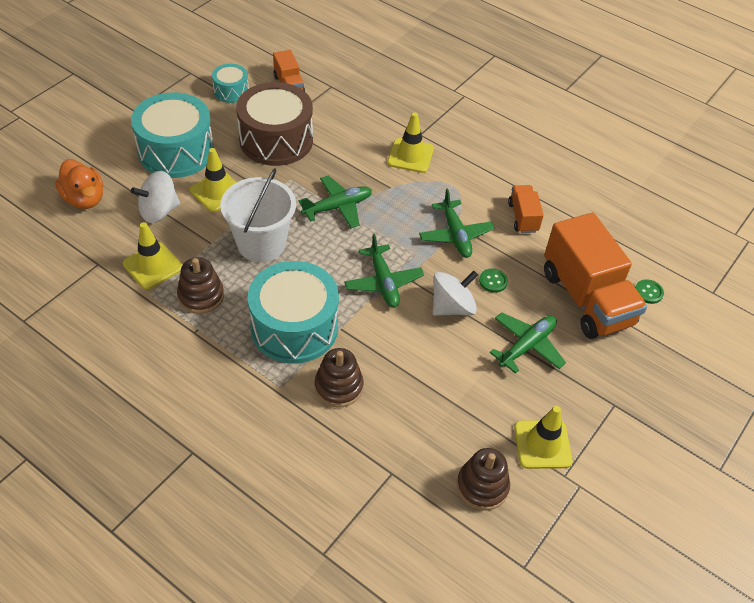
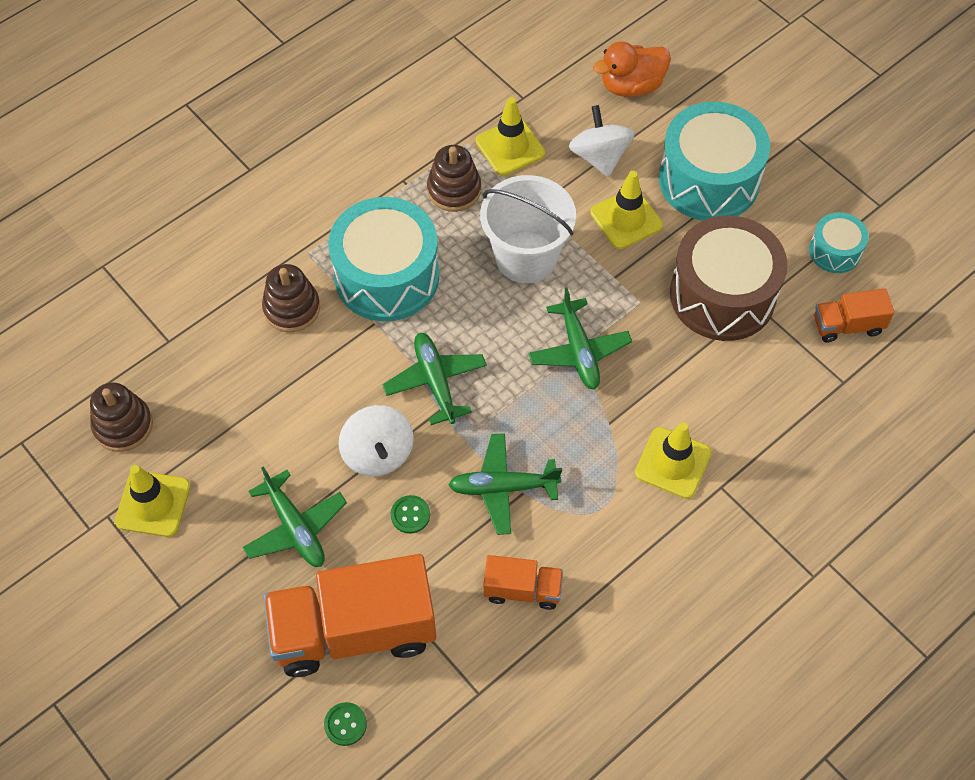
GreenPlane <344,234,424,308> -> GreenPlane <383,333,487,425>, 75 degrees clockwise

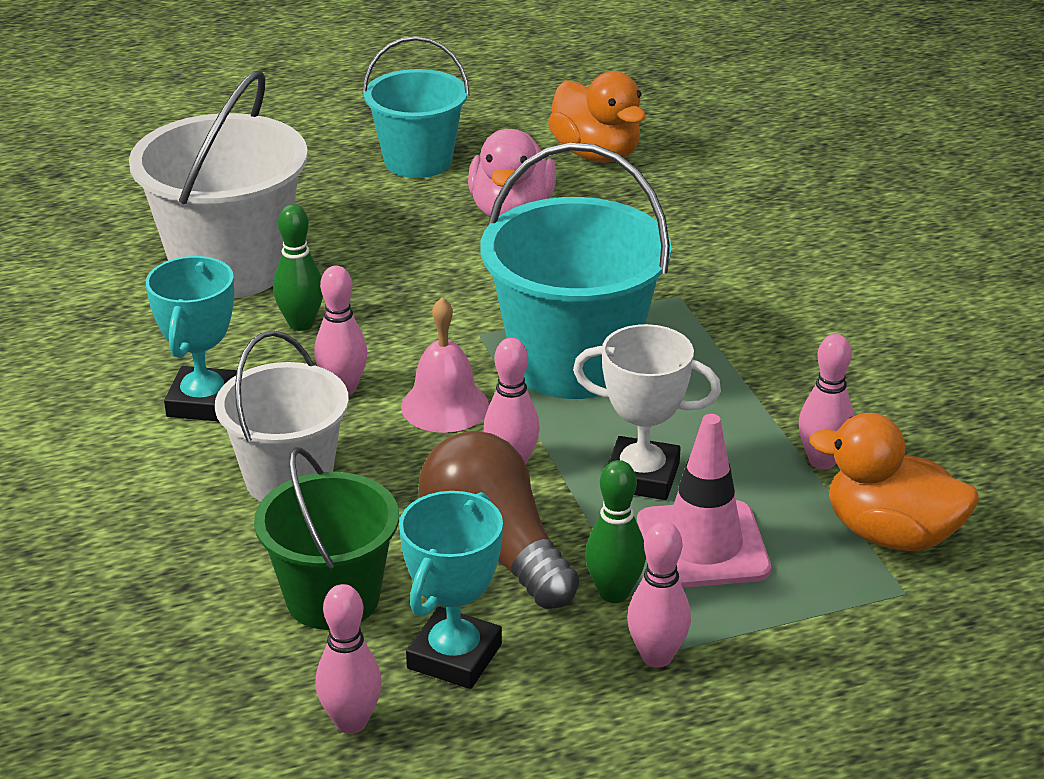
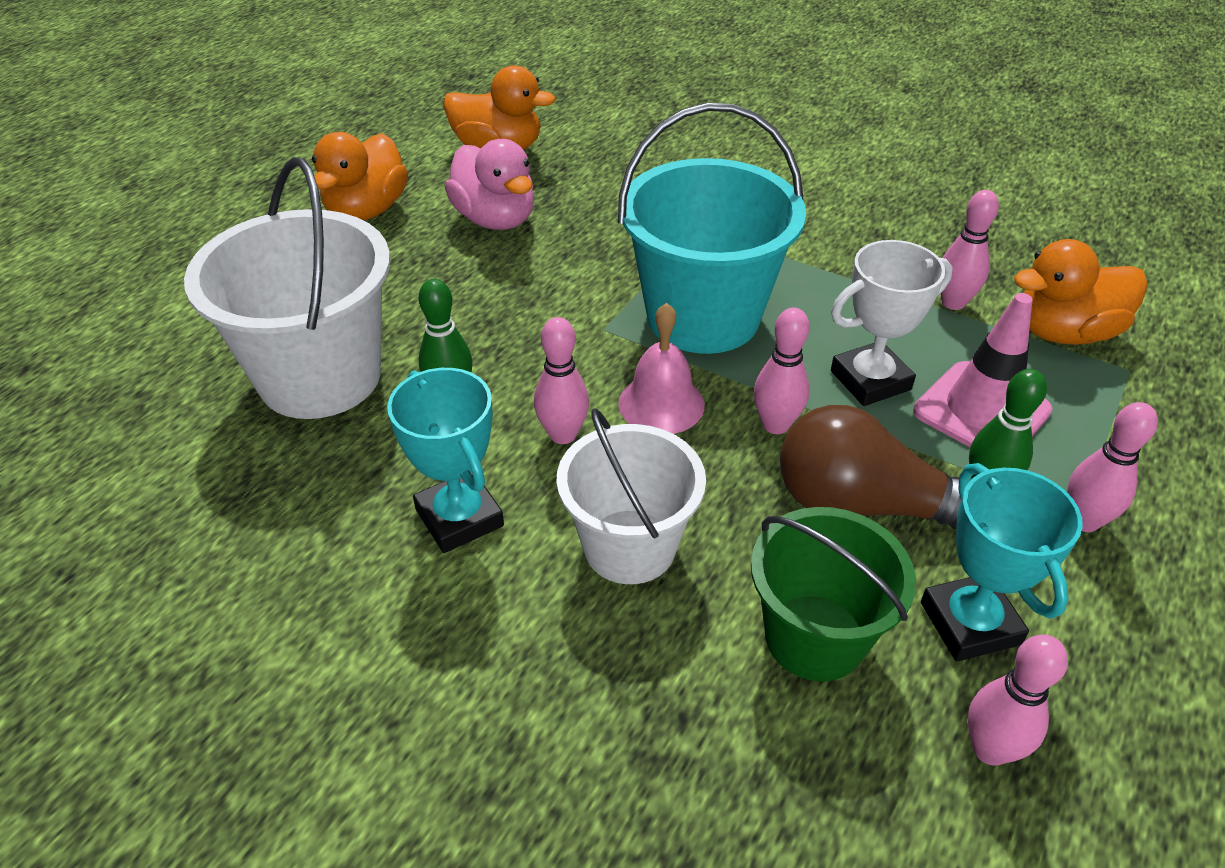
TurquoiseBucket <362,36,470,178> -> OrangeDuck <312,132,408,220>

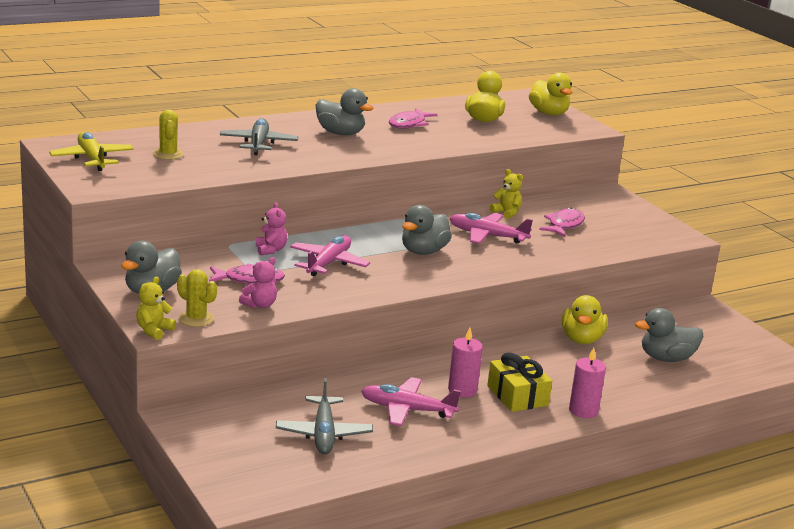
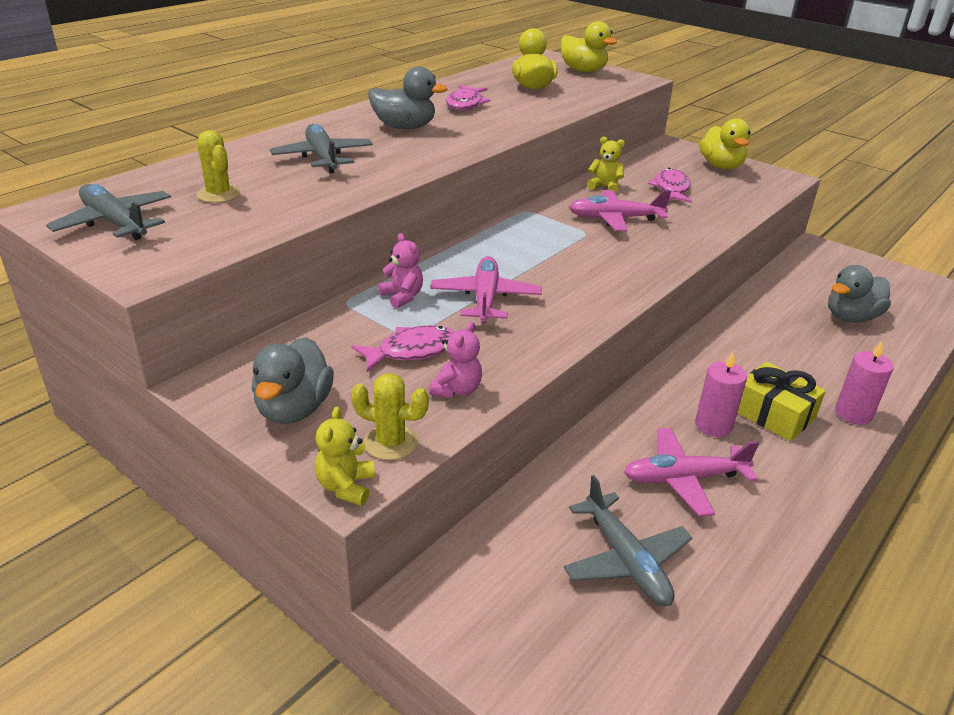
YellowPlane <49,132,134,171> -> GreyPlane <46,184,171,240>
YellowDuck <562,295,608,344> -> YellowDuck <700,118,751,170>, shifted
GreyDuck <402,205,452,255> -> none

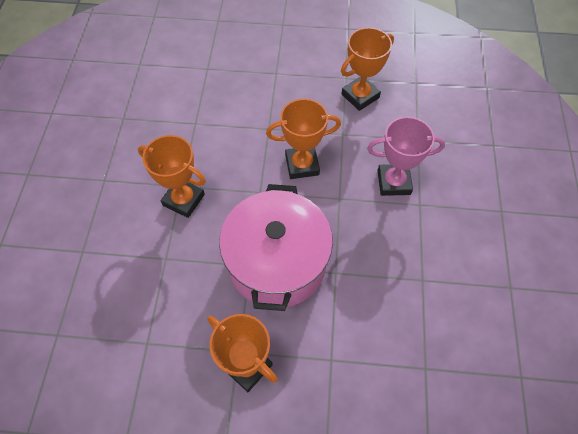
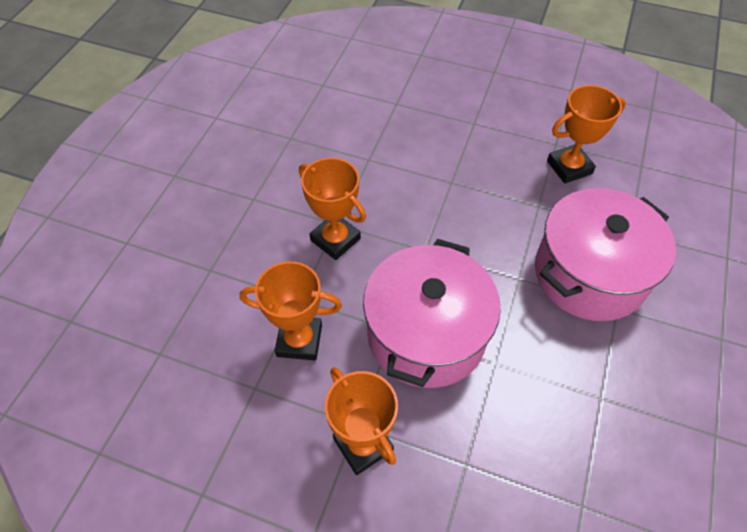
OrangeTrophy <266,99,341,179> -> OrangeTrophy <240,261,342,360>, shifted
PinkTrophy <367,117,445,196> -> PinkPot <535,188,676,321>

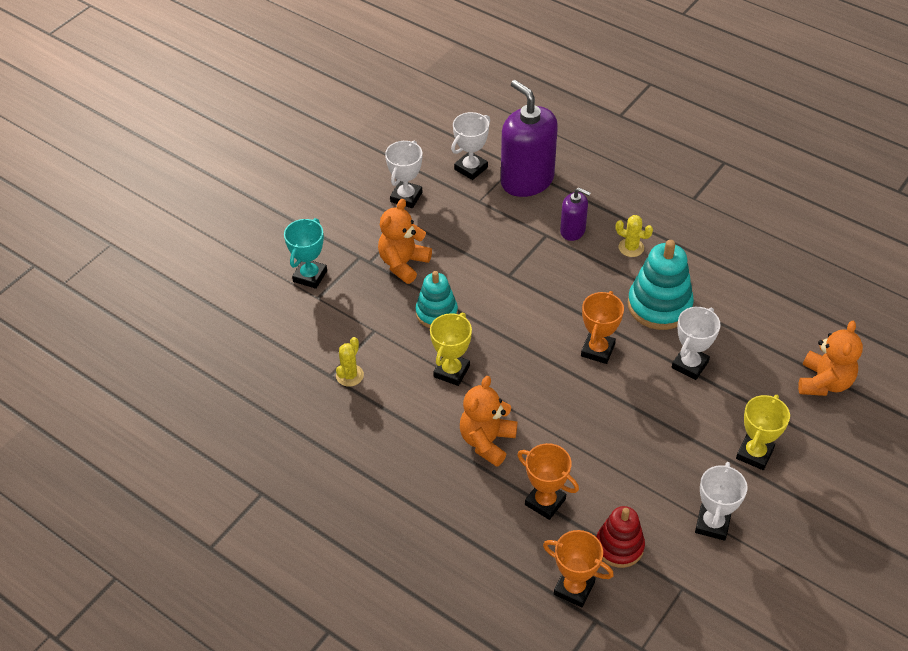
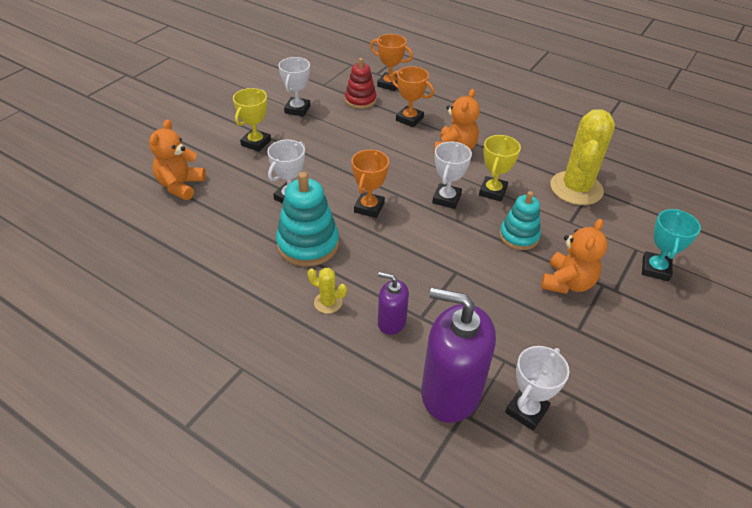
PurpleSoapDispenser <501,80,558,197> -> PurpleSoapDispenser <421,288,496,423>, 150 degrees clockwise
WhiteTrophy <385,141,422,208> -> WhiteTrophy <432,142,472,209>, shifted
YellowCactus <336,337,364,387> -> YellowCactus <550,109,615,205>, x2.26

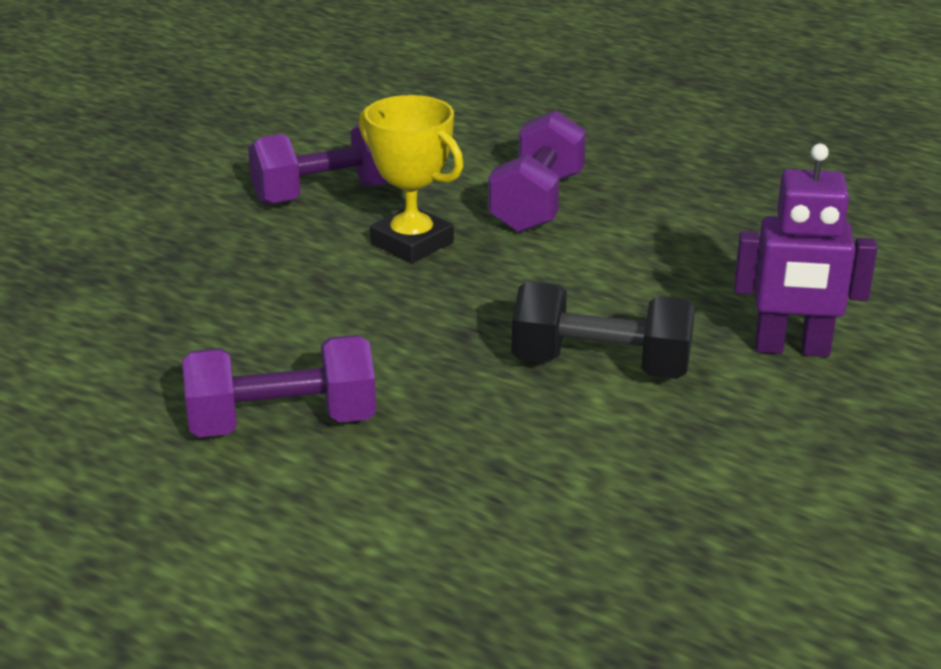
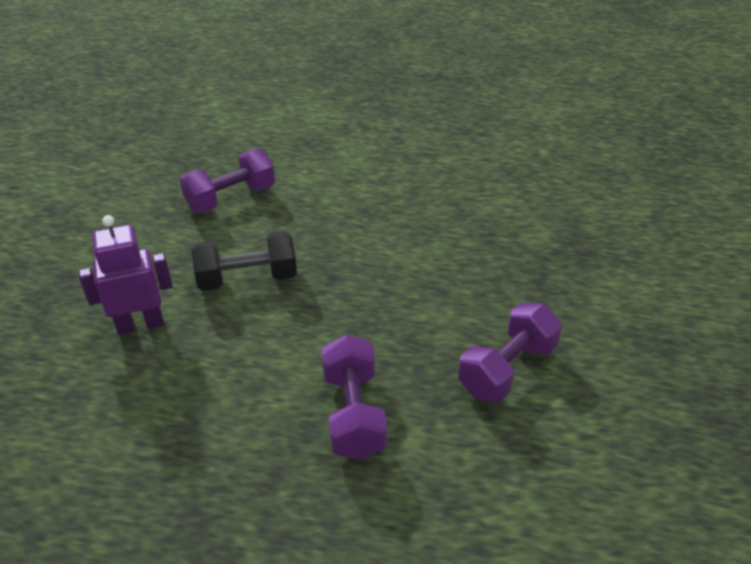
PurpleDumbbell <182,335,376,437> -> PurpleDumbbell <180,149,275,213>, shifted
YellowTrophy <359,95,464,263> -> none

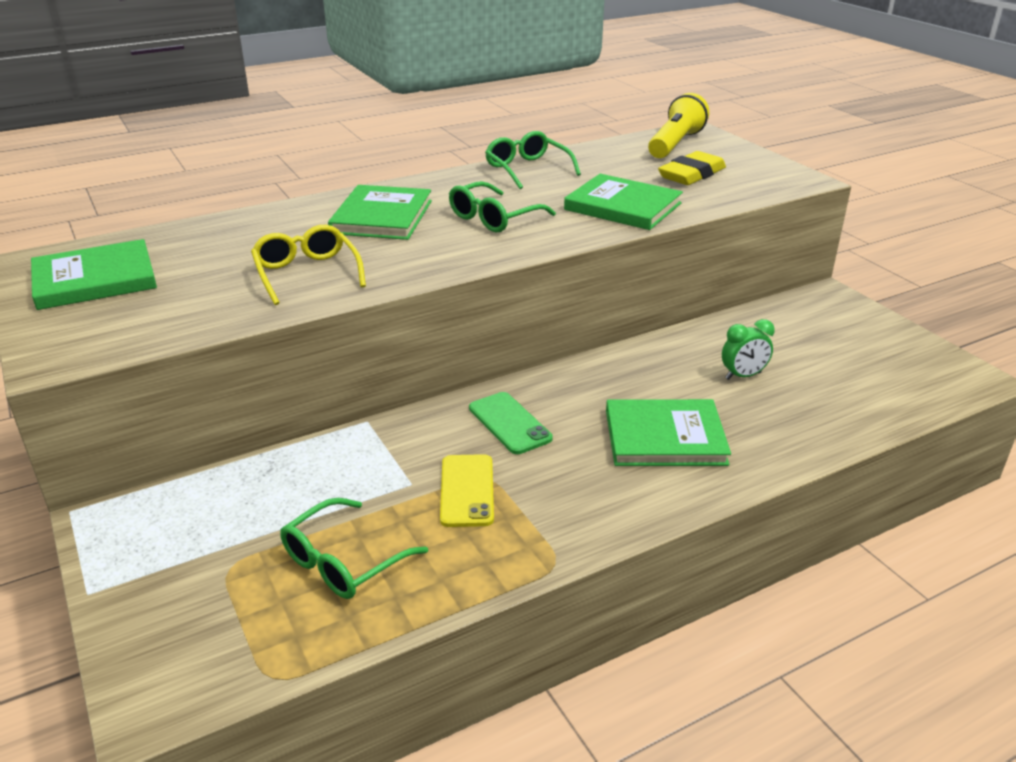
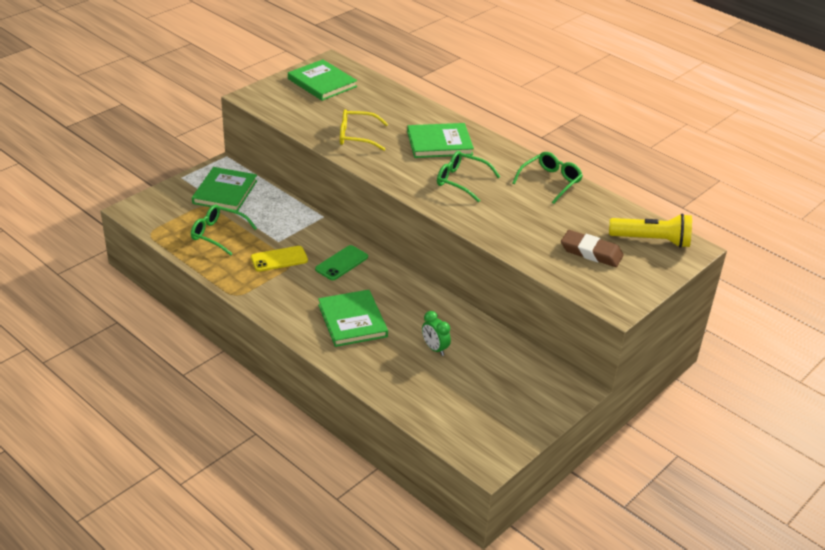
GreenBook <564,174,683,230> -> GreenBook <192,167,257,211>, shifted
YellowGlasses <251,225,366,305> -> YellowGlasses <340,109,388,151>, 135 degrees counterclockwise
YellowEraser <658,151,726,185> -> BrownEraser <561,230,624,267>

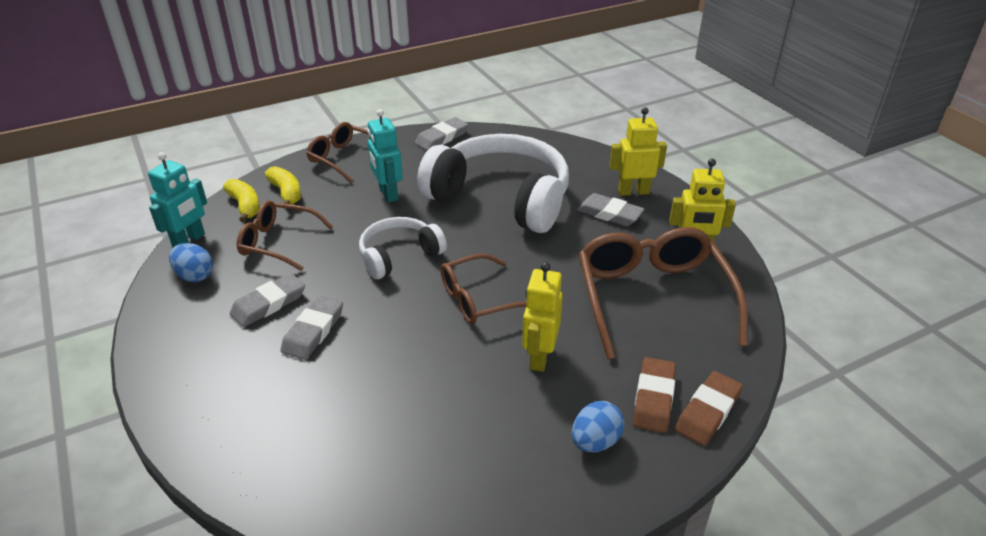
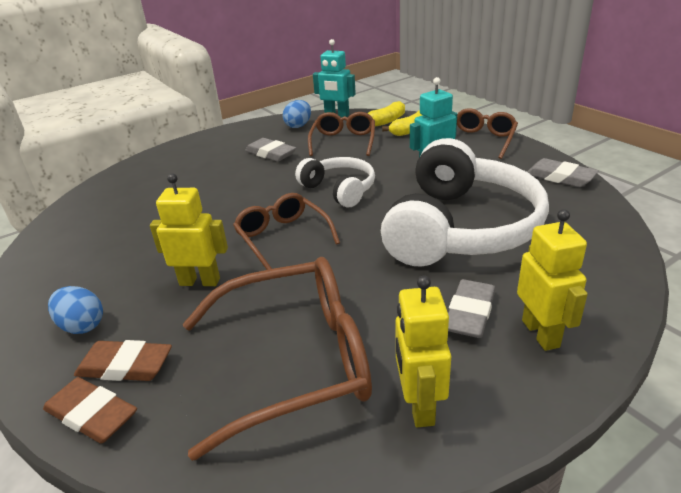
GreyEraser <281,295,343,360> -> none

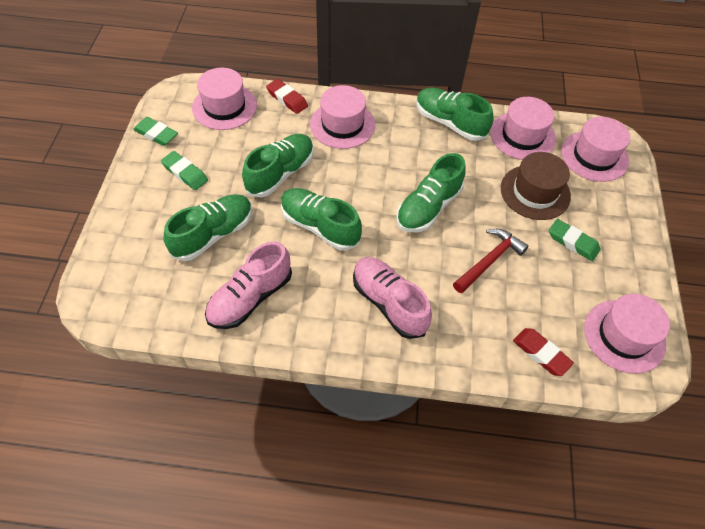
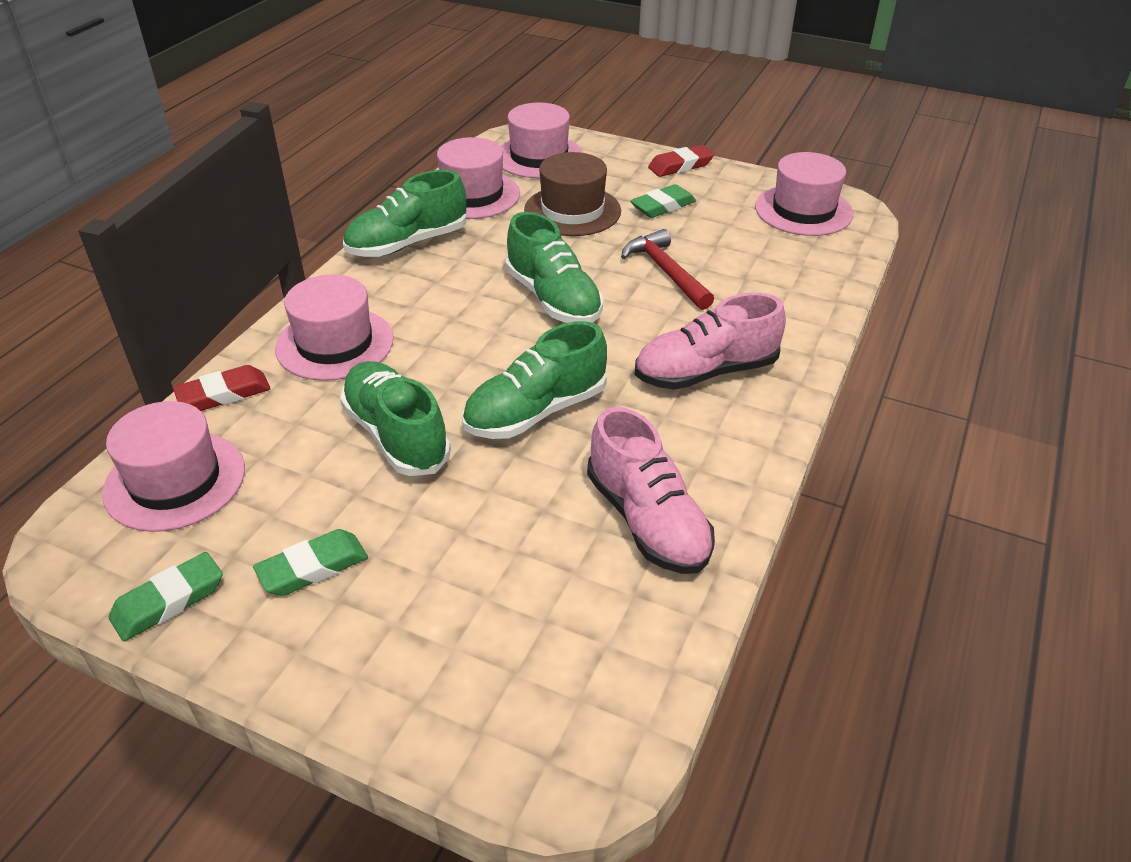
RedEraser <513,328,574,376> -> RedEraser <648,145,714,177>, shifted
GreenShoe <163,194,252,261> -> none

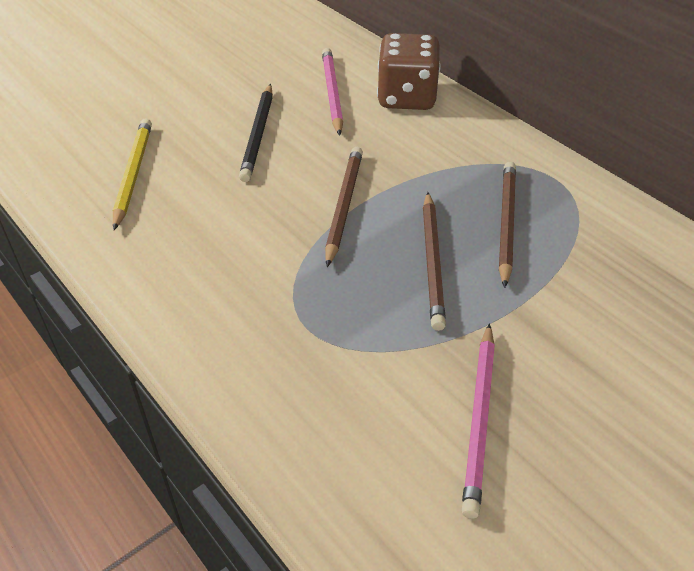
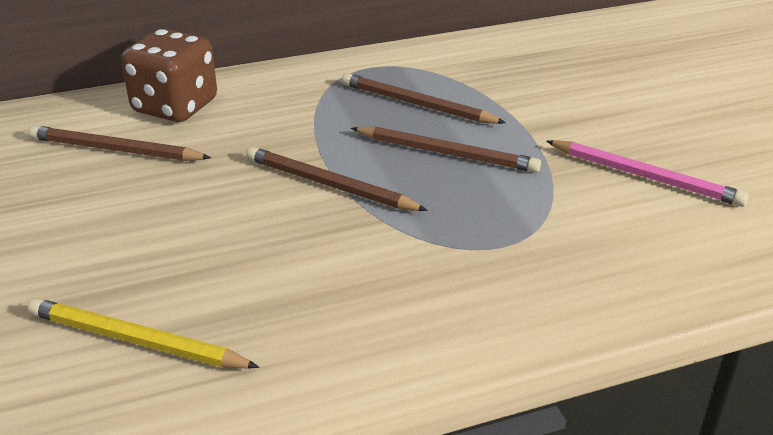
PinkPencil <322,48,343,135> -> BrownPencil <28,125,211,161>
BlackPencil <239,84,273,182> -> none

